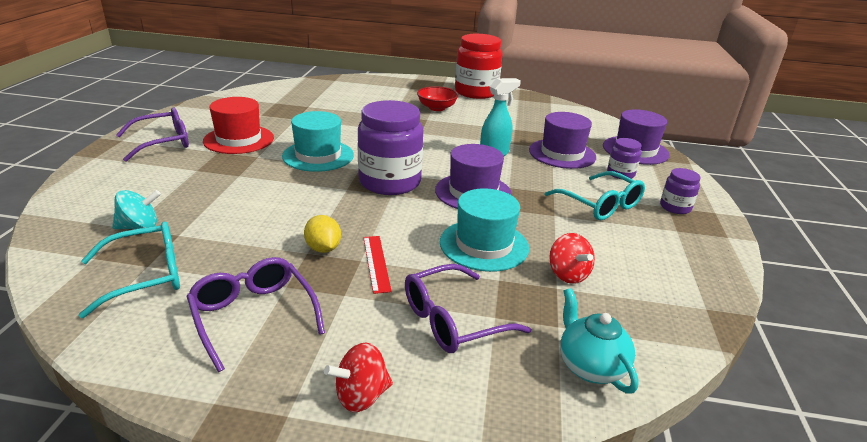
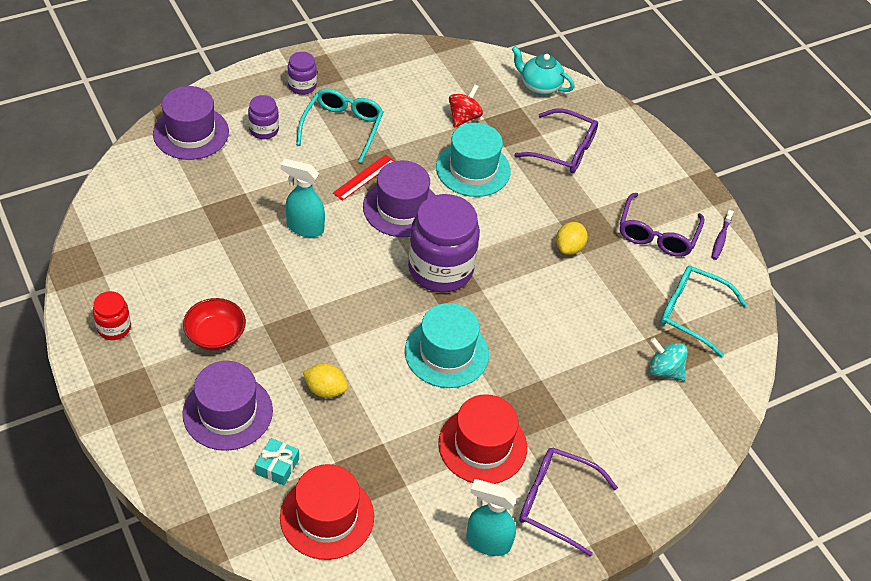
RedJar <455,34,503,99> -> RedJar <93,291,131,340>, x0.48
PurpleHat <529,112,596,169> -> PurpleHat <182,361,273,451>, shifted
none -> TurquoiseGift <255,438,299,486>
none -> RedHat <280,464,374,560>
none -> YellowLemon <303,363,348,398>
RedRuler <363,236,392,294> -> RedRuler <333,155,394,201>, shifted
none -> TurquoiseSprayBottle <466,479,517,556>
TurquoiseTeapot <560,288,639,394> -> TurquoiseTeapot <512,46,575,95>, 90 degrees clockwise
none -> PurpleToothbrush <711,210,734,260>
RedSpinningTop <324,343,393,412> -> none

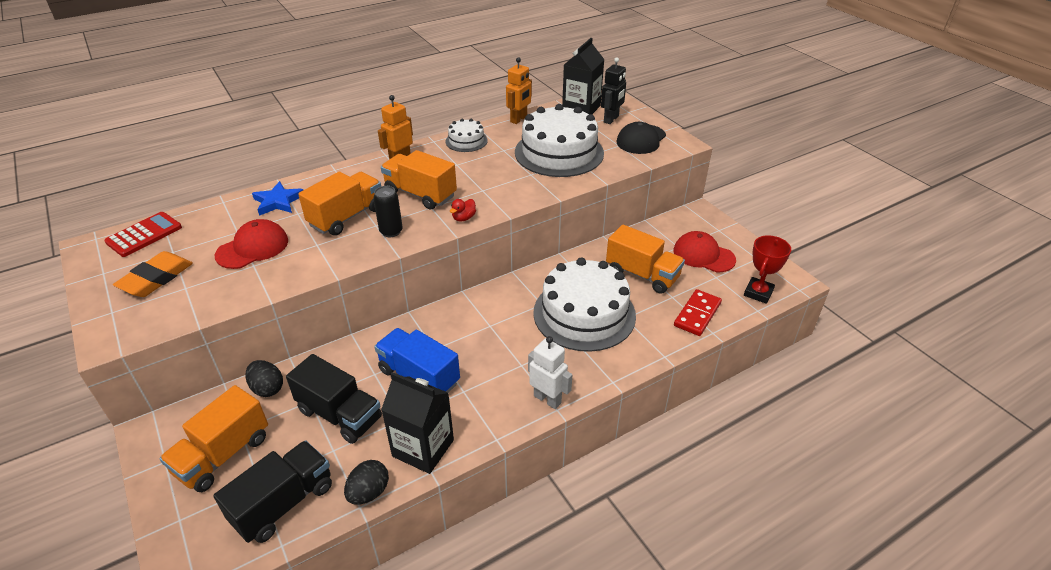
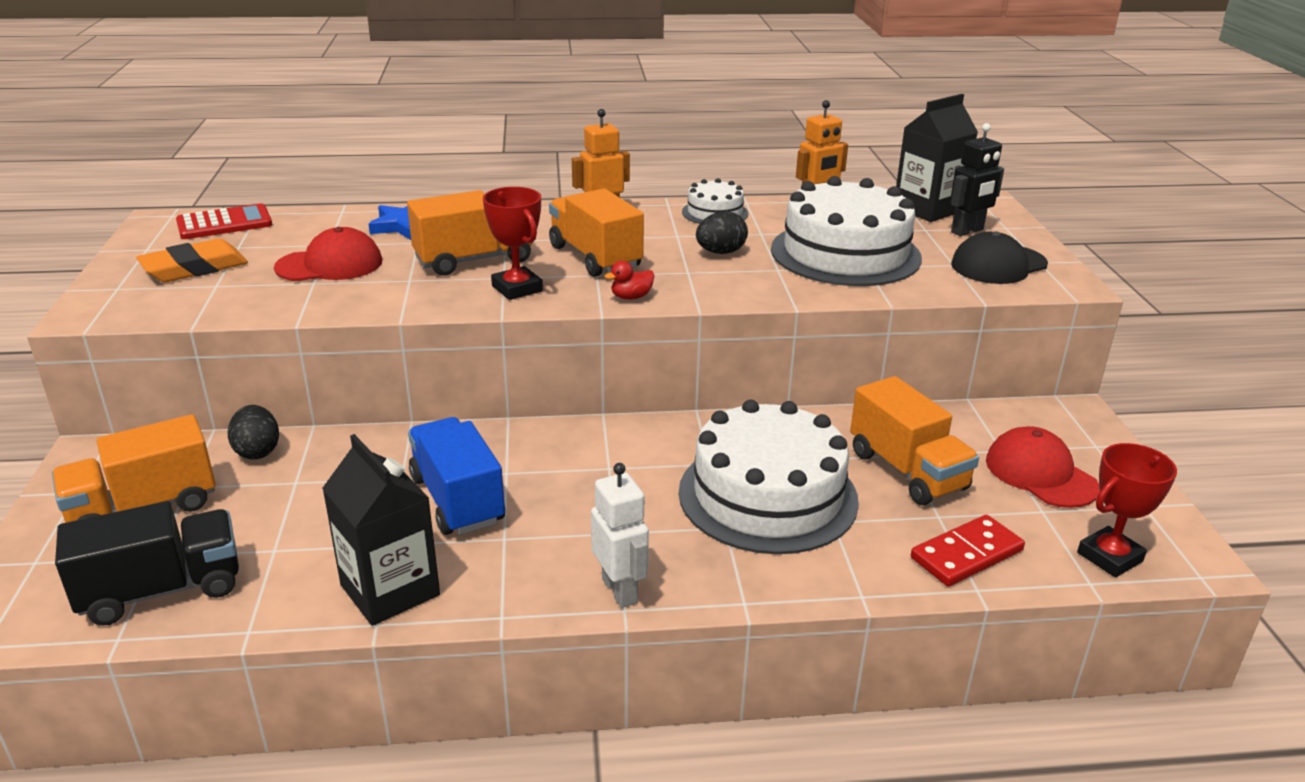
BlackCan <373,186,403,237> -> RedTrophy <483,187,543,300>
BlackEgg <344,460,389,505> -> BlackEgg <696,211,748,254>, shifted
BlackTruck <286,354,382,444> -> none

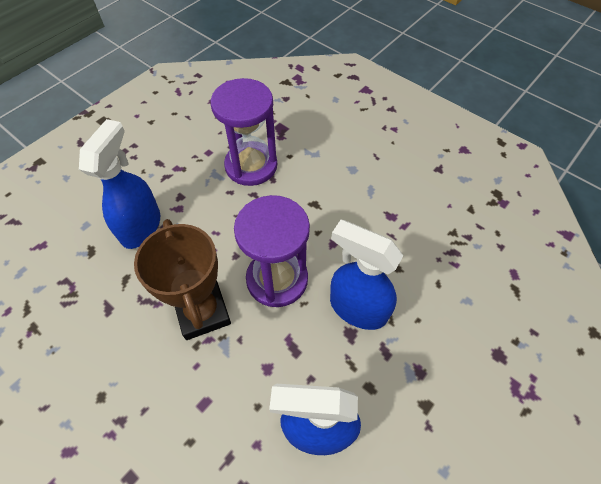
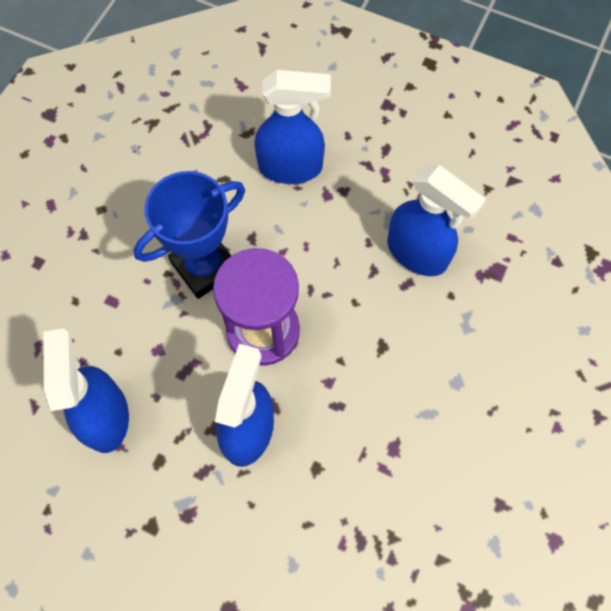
BrownTrophy <134,219,231,340> -> BlueTrophy <134,171,245,299>
PurpleHourglass <211,78,277,186> -> BlueSprayBottle <387,165,486,276>

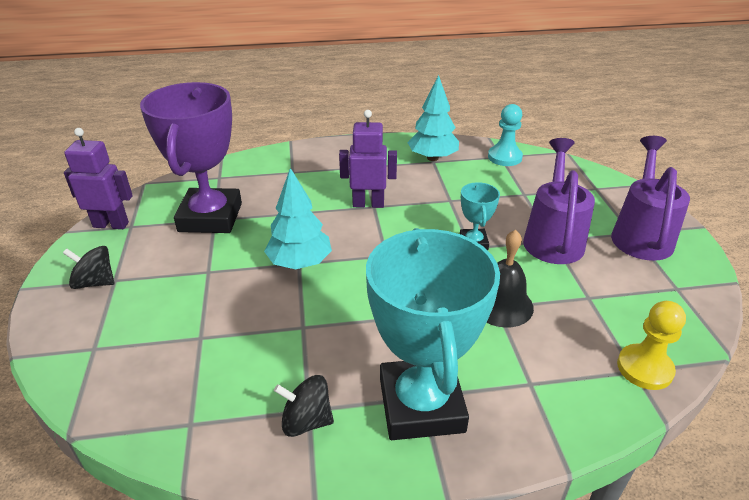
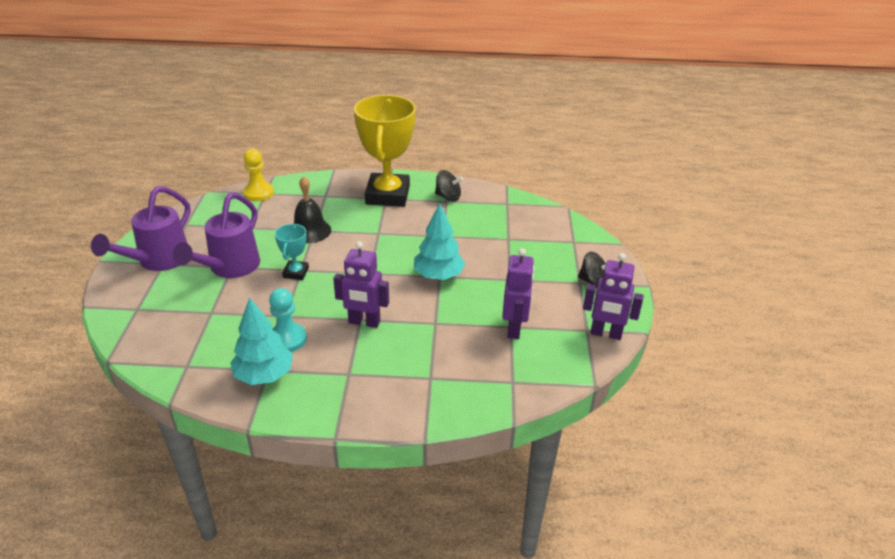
TurquoisePawn <488,104,523,166> -> TurquoisePawn <269,288,307,352>, shifted
TurquoiseTrophy <366,228,500,440> -> YellowTrophy <354,95,416,207>
PurpleTrophy <140,82,242,233> -> PurpleRobot <502,248,535,339>

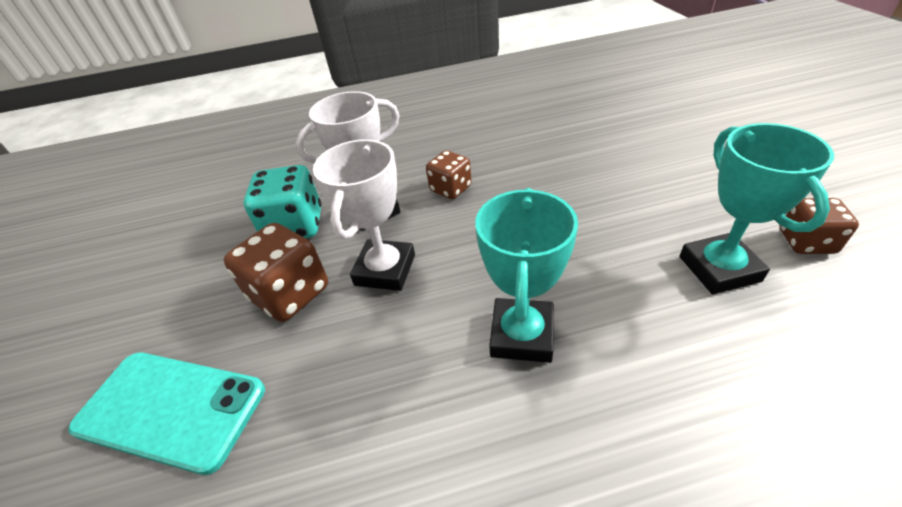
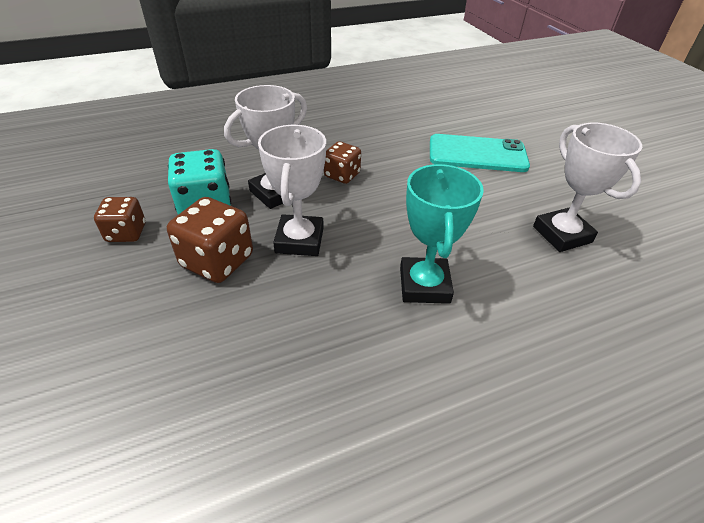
BrownDice <780,198,859,254> -> BrownDice <94,197,145,242>, shifted
TurquoisePhone <68,352,265,475> -> TurquoisePhone <430,134,530,172>, shifted
TurquoiseTrophy <680,123,834,294> -> WhiteTrophy <533,123,642,252>

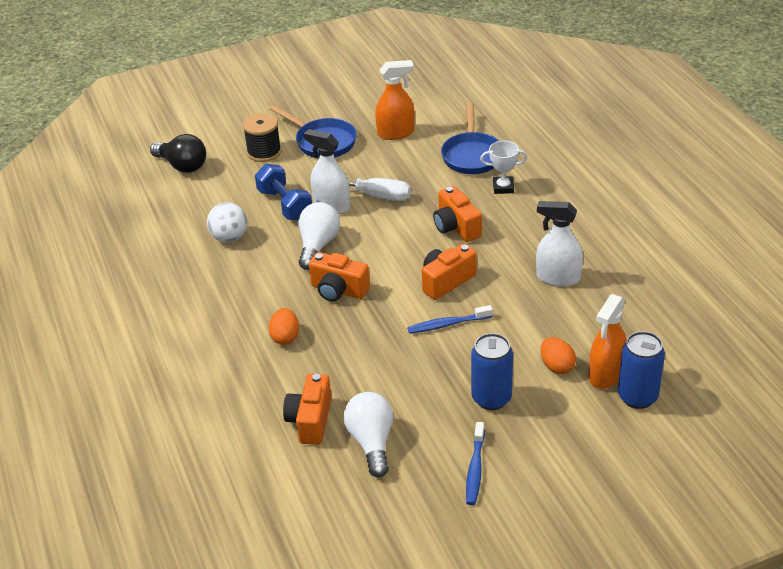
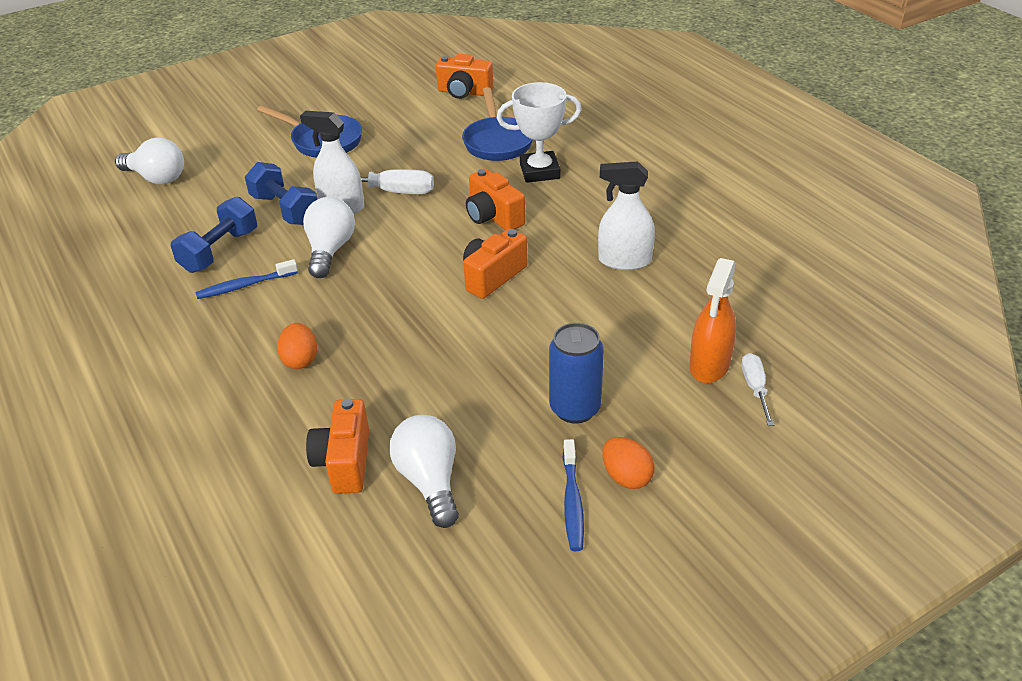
BlackLightBulb <150,134,206,173> -> WhiteLightBulb <115,138,184,184>
WhiteBall <207,202,247,243> -> BlueDumbbell <171,197,257,273>
BlueToothbrush <407,305,493,334> -> BlueToothbrush <195,259,298,299>, shifted
OrangeCamera <309,252,370,301> -> OrangeCamera <436,54,493,99>, shifted
WhiteTrophy <480,141,528,194> -> WhiteTrophy <497,82,582,183>, x1.54
OrangeEgg <541,337,576,374> -> OrangeEgg <602,437,655,489>, shifted
BlueCan <618,331,665,409> -> WhiteScrewdriver <741,353,774,426>
BlackSpool <243,113,282,162> -> none
OrangeSprayBottle <375,60,415,140> -> none

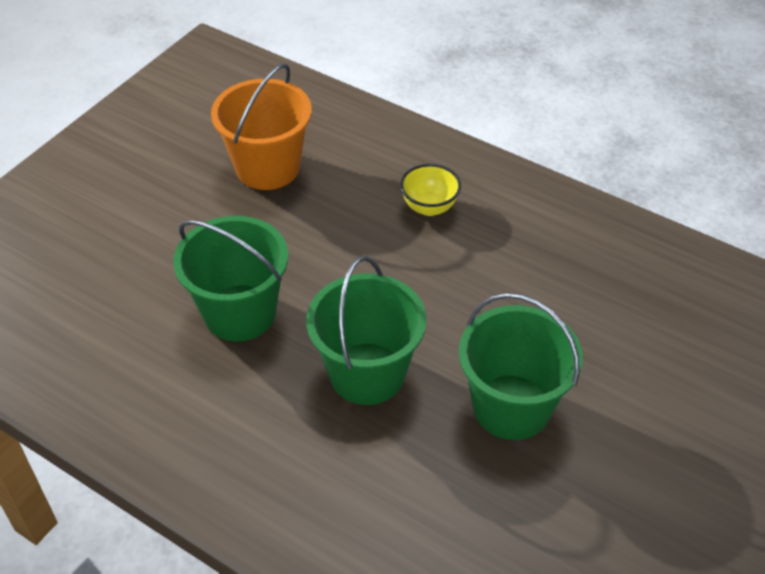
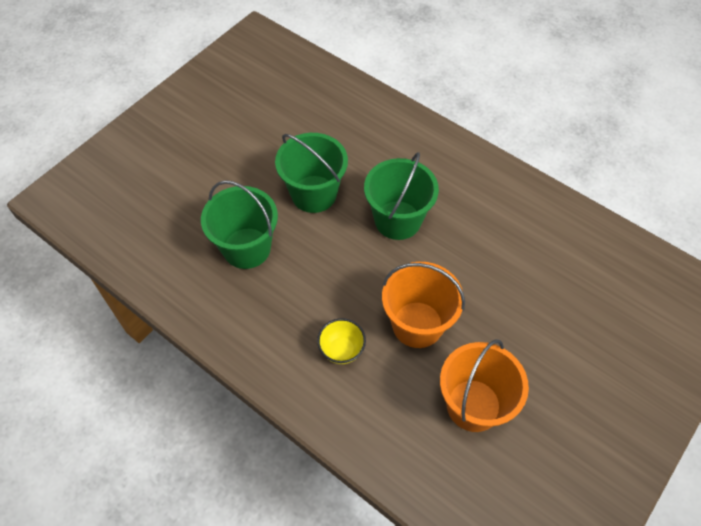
GreenBucket <173,216,288,341> -> GreenBucket <201,180,278,269>, shifted
none -> OrangeBucket <382,262,465,348>

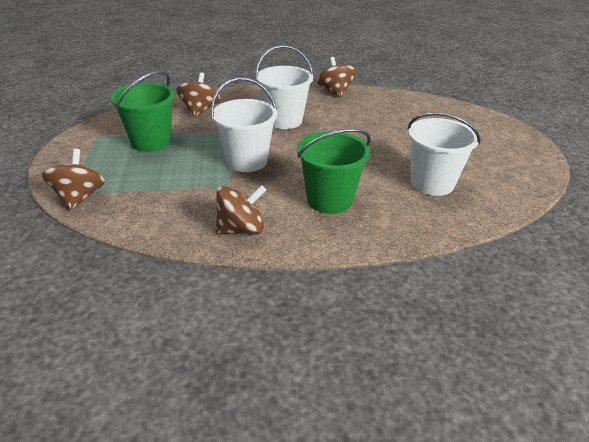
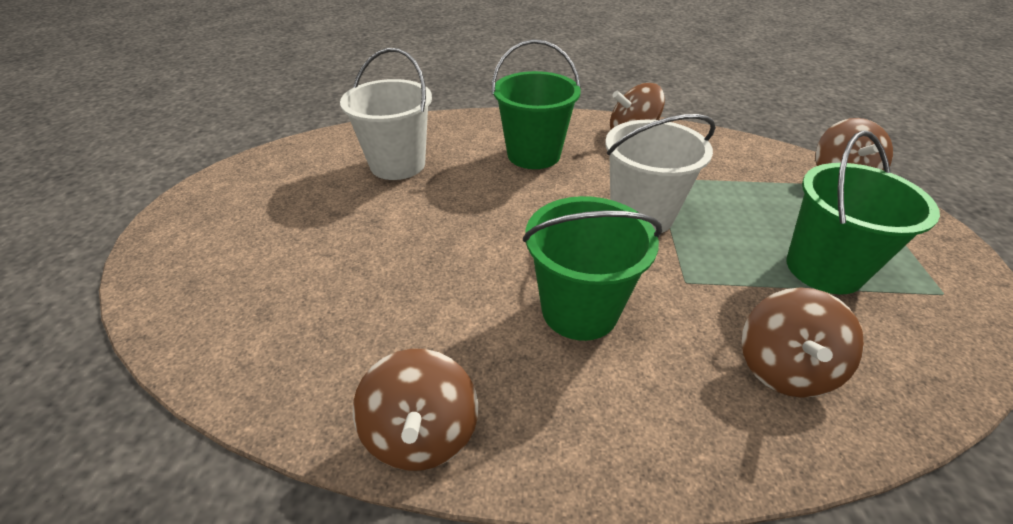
WhiteBucket <255,45,314,129> -> GreenBucket <523,196,662,341>

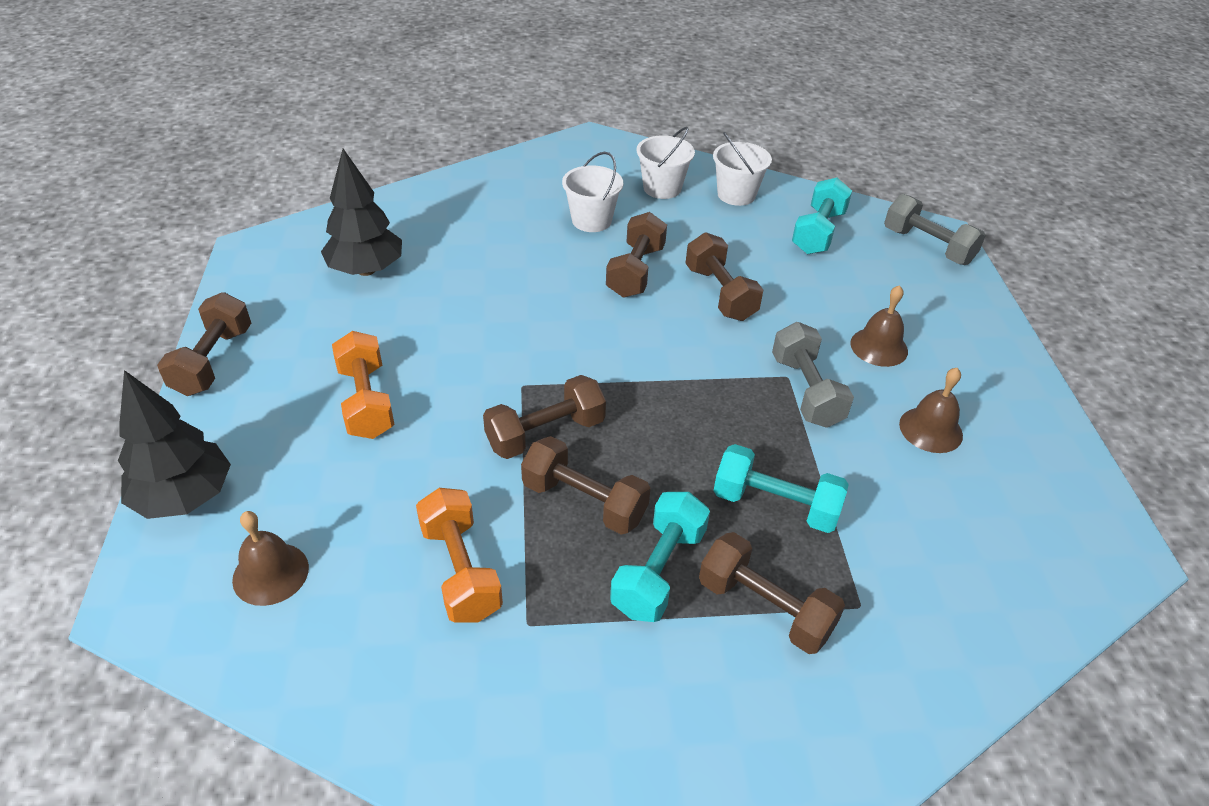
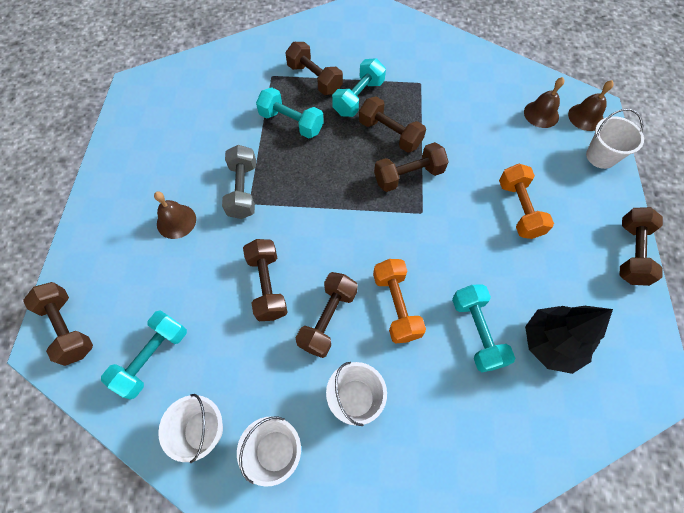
GreyDumbbell <884,194,986,265> -> BrownDumbbell <23,282,93,366>
OrangeDumbbell <416,488,503,623> -> OrangeDumbbell <373,259,426,344>, shifted
none -> TurquoiseDumbbell <452,284,515,372>
BrownBell <899,368,963,453> -> BrownBell <568,80,614,131>, shifted
BlackTree <118,370,231,519> -> WhiteBucket <586,109,644,169>

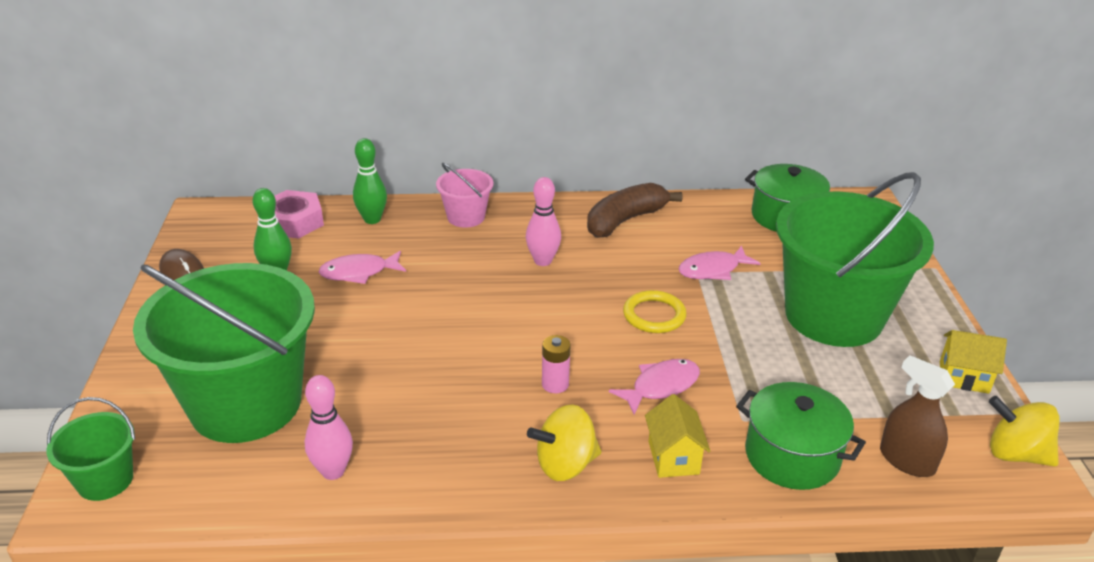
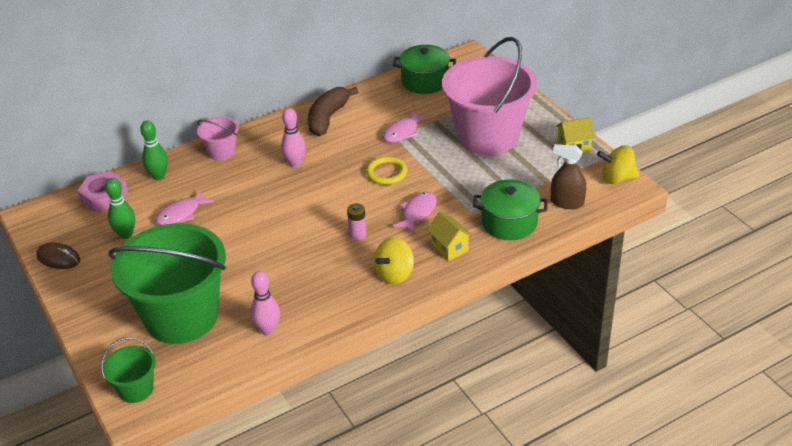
GreenBucket <776,172,934,347> -> PinkBucket <442,37,537,155>

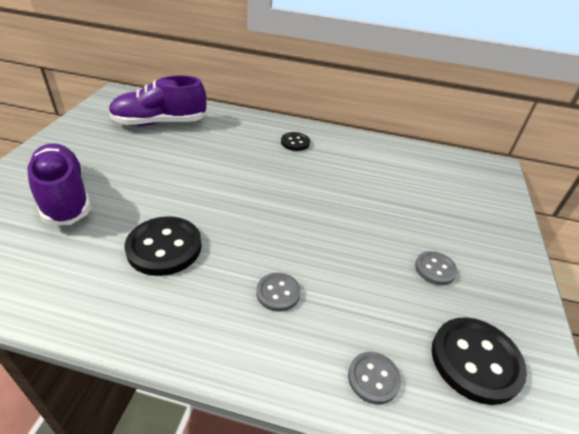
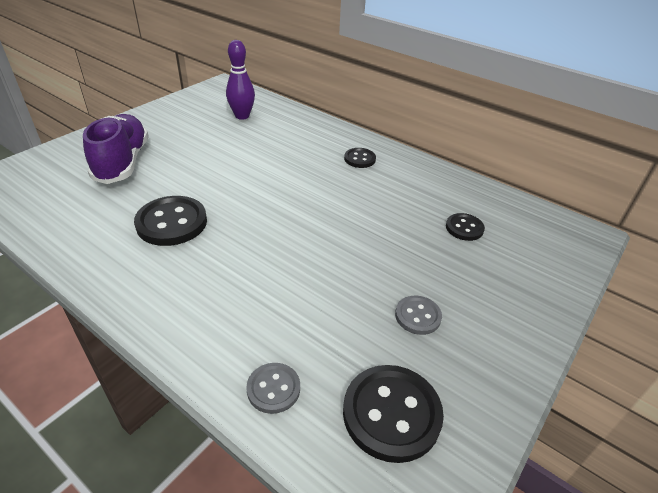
PurpleShoe <109,75,207,126> -> PurpleBowlingPin <226,40,255,120>
none -> BlackButton <446,213,485,241>
GreyButton <256,273,301,312> -> none

